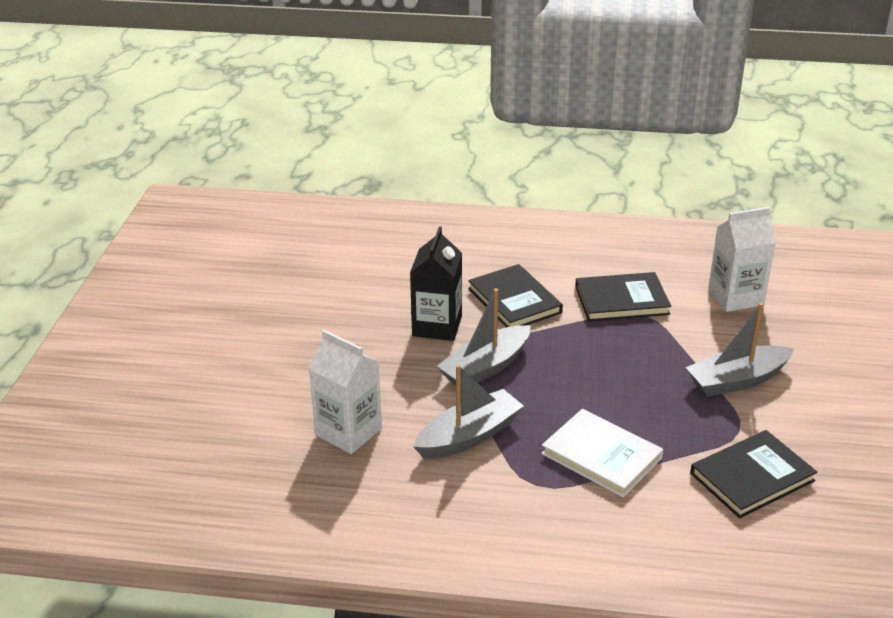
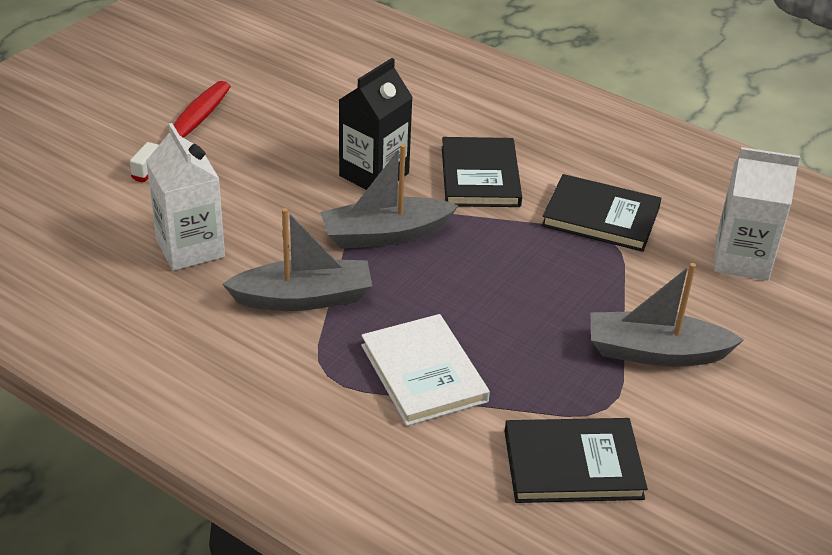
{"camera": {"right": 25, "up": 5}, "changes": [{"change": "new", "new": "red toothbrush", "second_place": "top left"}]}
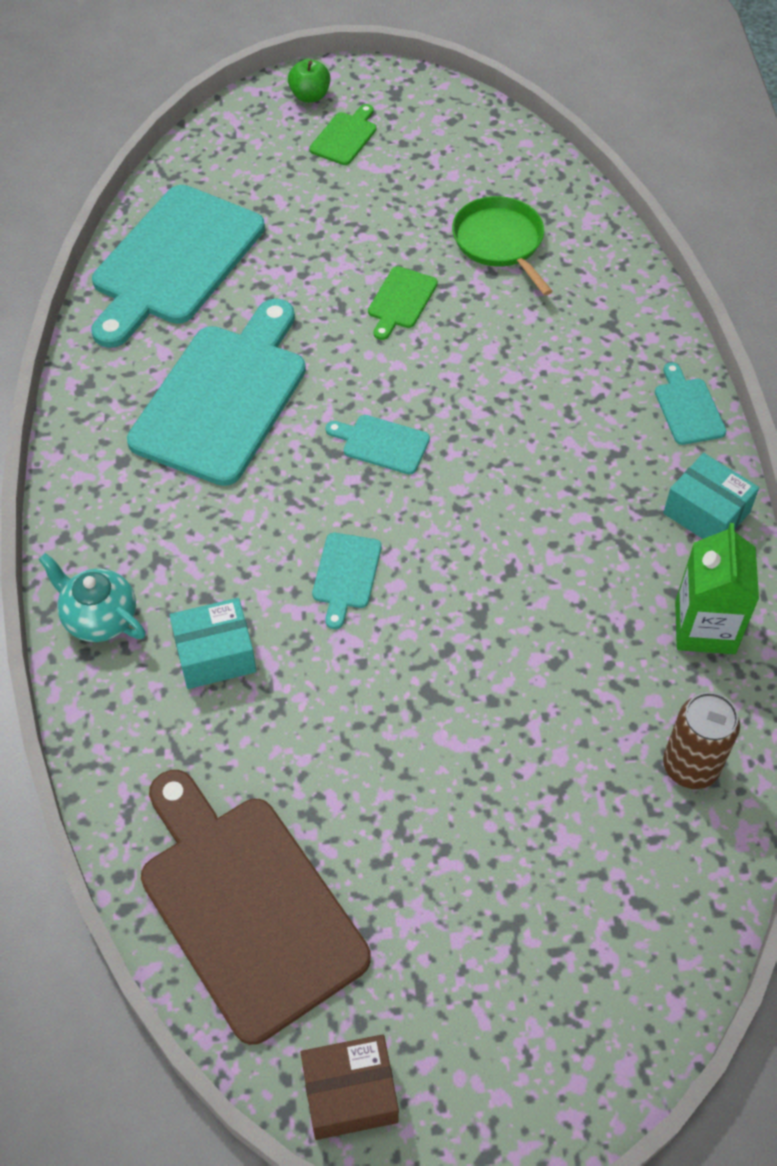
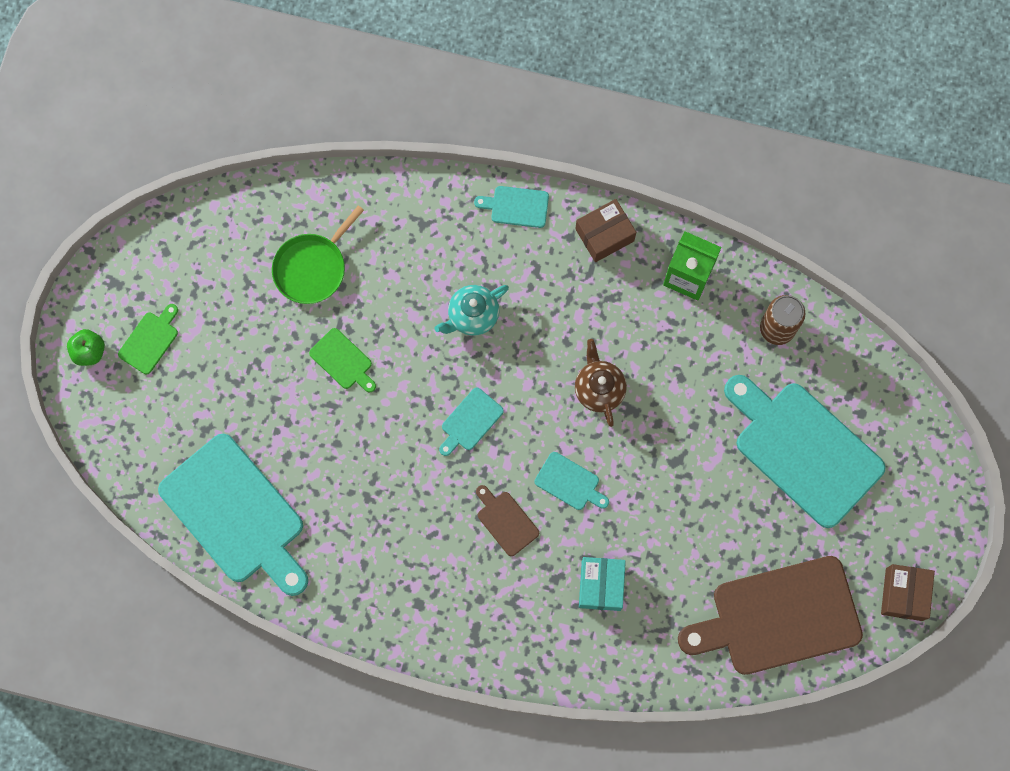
{"camera": {"right": -70, "up": 20}, "changes": [{"change": "rotated", "old": "green cutting board (no. 1 from left)", "first_place": "top centre", "second_place": "middle left", "degrees": 75}, {"change": "rotated", "old": "green pan", "first_place": "top centre", "second_place": "top left", "degrees": -45}, {"change": "shifted", "old": "turquoise cutting board (no. 2 from left in the first image)", "new": "turquoise cutting board (no. 5 from left)", "first_place": "middle left", "second_place": "middle right"}, {"change": "repainted", "old": "turquoise box (no. 2 from left)", "new": "brown box (no. 1 from left)", "first_place": "middle right", "second_place": "top centre"}, {"change": "shifted", "old": "turquoise teapot", "first_place": "middle left", "second_place": "centre"}, {"change": "new", "new": "brown teapot", "second_place": "centre"}, {"change": "new", "new": "brown cutting board (no. 1 from left)", "second_place": "bottom centre"}]}
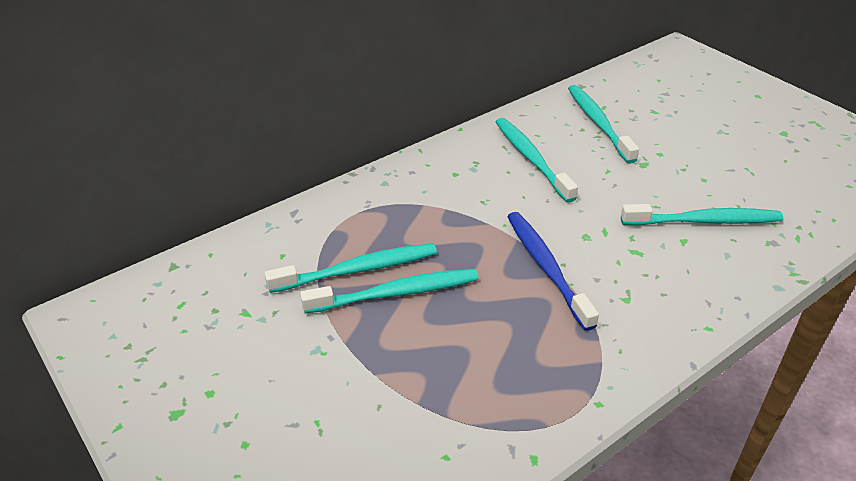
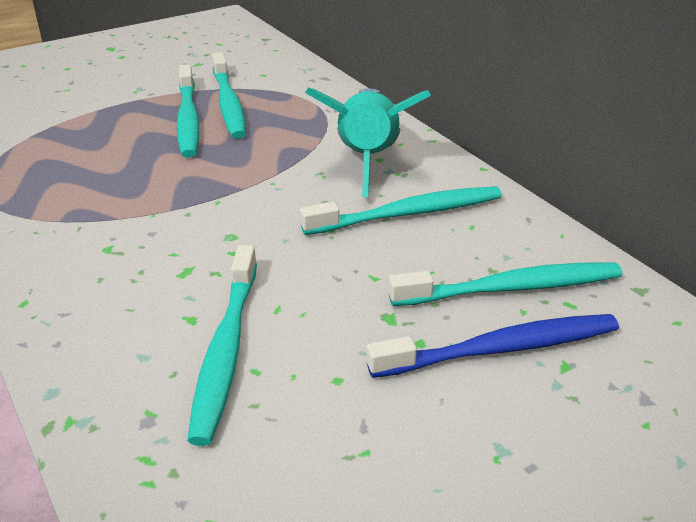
{"camera": {"right": 95, "up": -5}, "changes": [{"change": "shifted", "old": "blue toothbrush", "first_place": "centre", "second_place": "middle right"}, {"change": "new", "new": "turquoise rocket", "second_place": "top centre"}]}
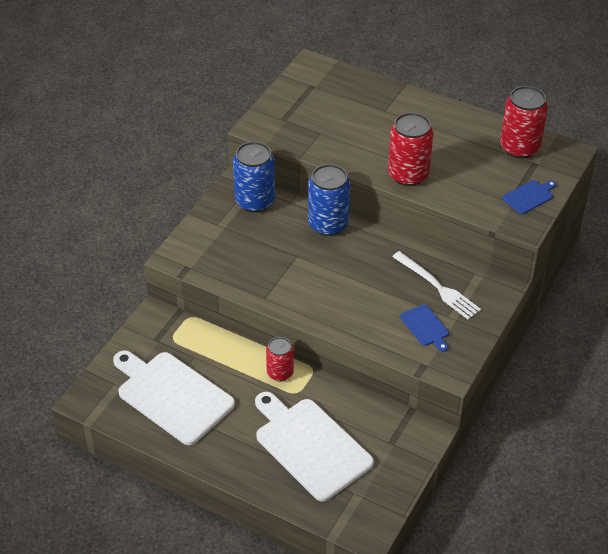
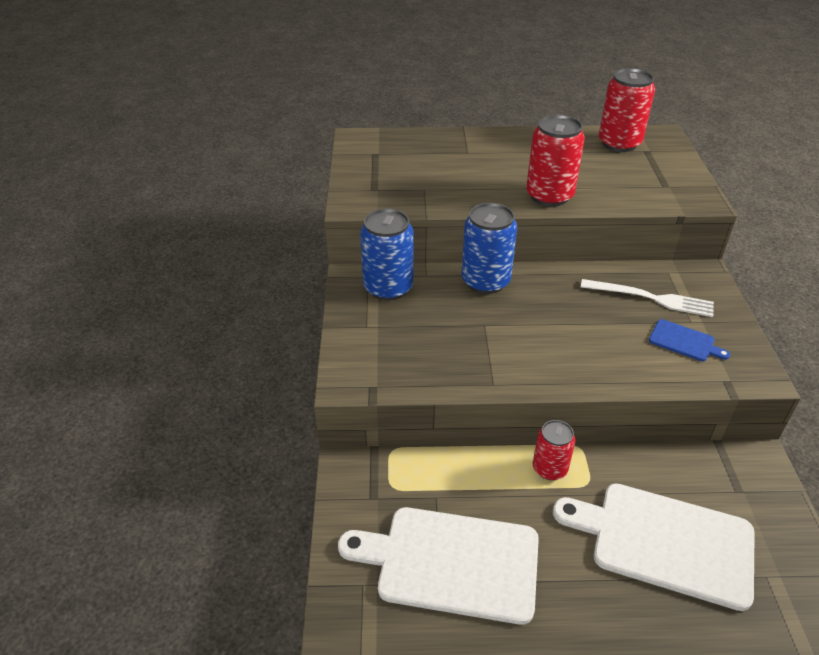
{"camera": {"right": -30, "up": -5}, "changes": [{"change": "gone", "old": "blue cutting board (no. 2 from left)", "first_place": "middle right"}]}
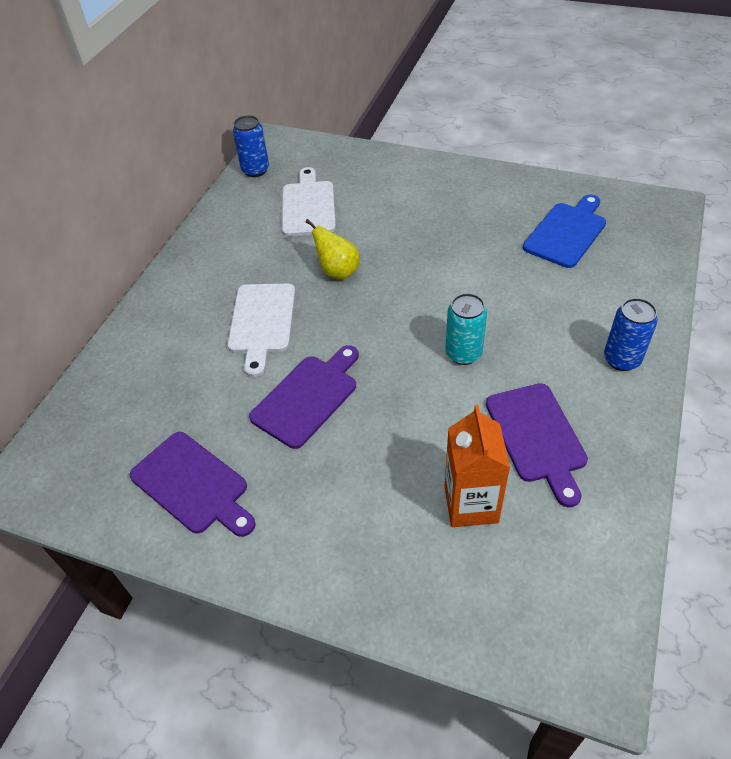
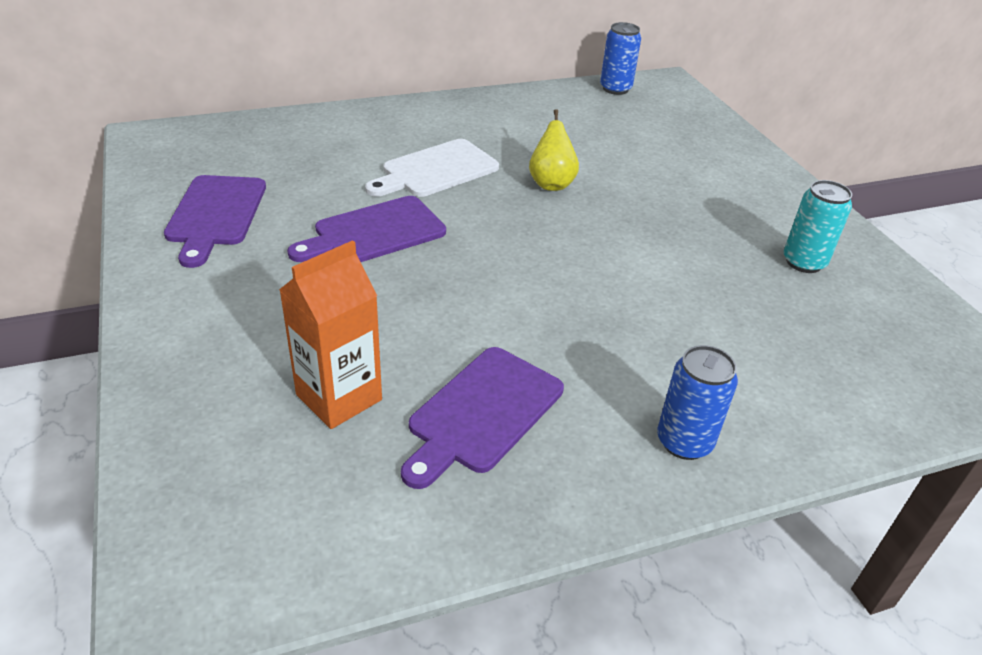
{"camera": {"right": 45, "up": -10}, "changes": [{"change": "gone", "old": "white cutting board (no. 2 from left)", "first_place": "top centre"}, {"change": "gone", "old": "blue cutting board", "first_place": "top right"}, {"change": "shifted", "old": "turquoise can", "first_place": "centre", "second_place": "middle right"}, {"change": "rotated", "old": "purple cutting board (no. 2 from left)", "first_place": "centre", "second_place": "centre", "degrees": 150}]}
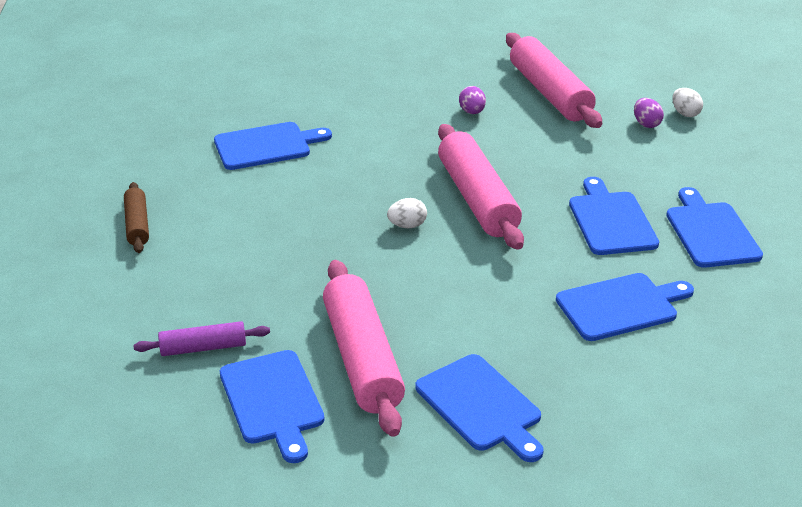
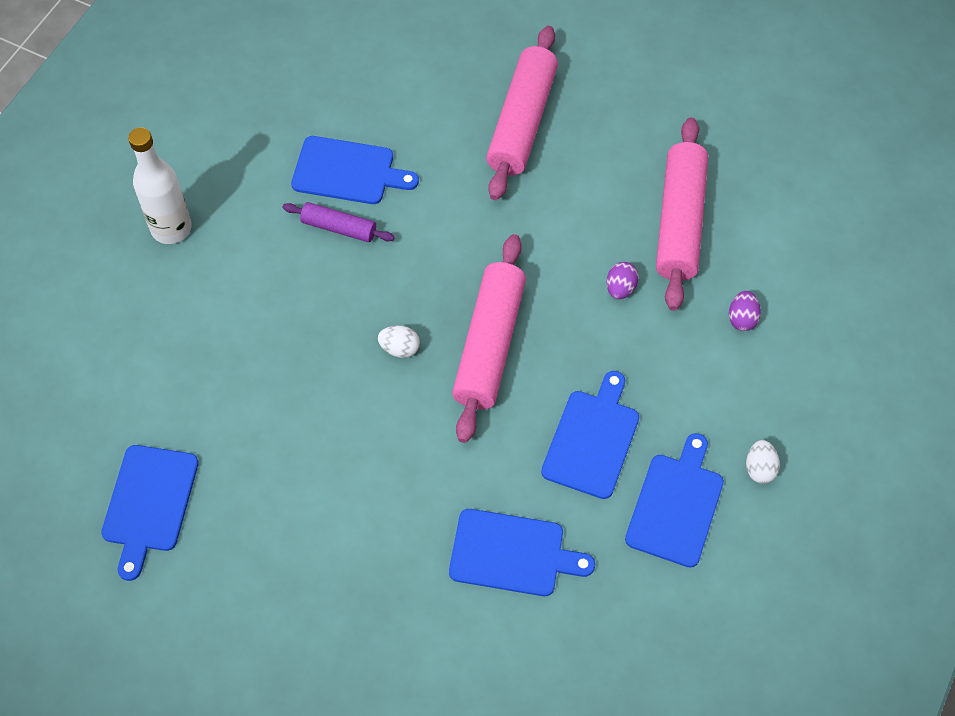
{"camera": {"right": 30, "up": 25}, "changes": [{"change": "shifted", "old": "purple egg (no. 1 from left)", "first_place": "top centre", "second_place": "centre"}, {"change": "shifted", "old": "white egg (no. 2 from left)", "first_place": "top right", "second_place": "middle right"}, {"change": "swapped", "old": "brown rolling pin", "new": "white bottle", "first_place": "middle left", "second_place": "top left"}, {"change": "shifted", "old": "pink rolling pin (no. 1 from left in the first image)", "new": "pink rolling pin (no. 2 from left)", "first_place": "bottom centre", "second_place": "top centre"}, {"change": "shifted", "old": "purple rolling pin", "first_place": "bottom left", "second_place": "top centre"}, {"change": "gone", "old": "blue cutting board (no. 3 from left)", "first_place": "bottom centre"}]}
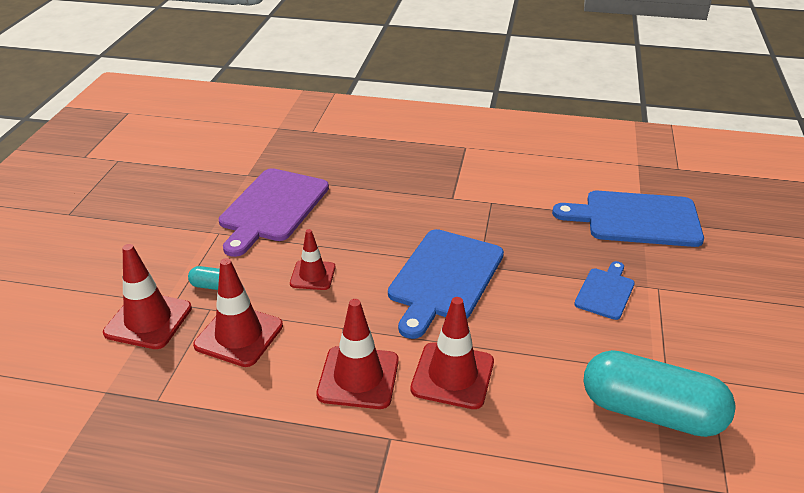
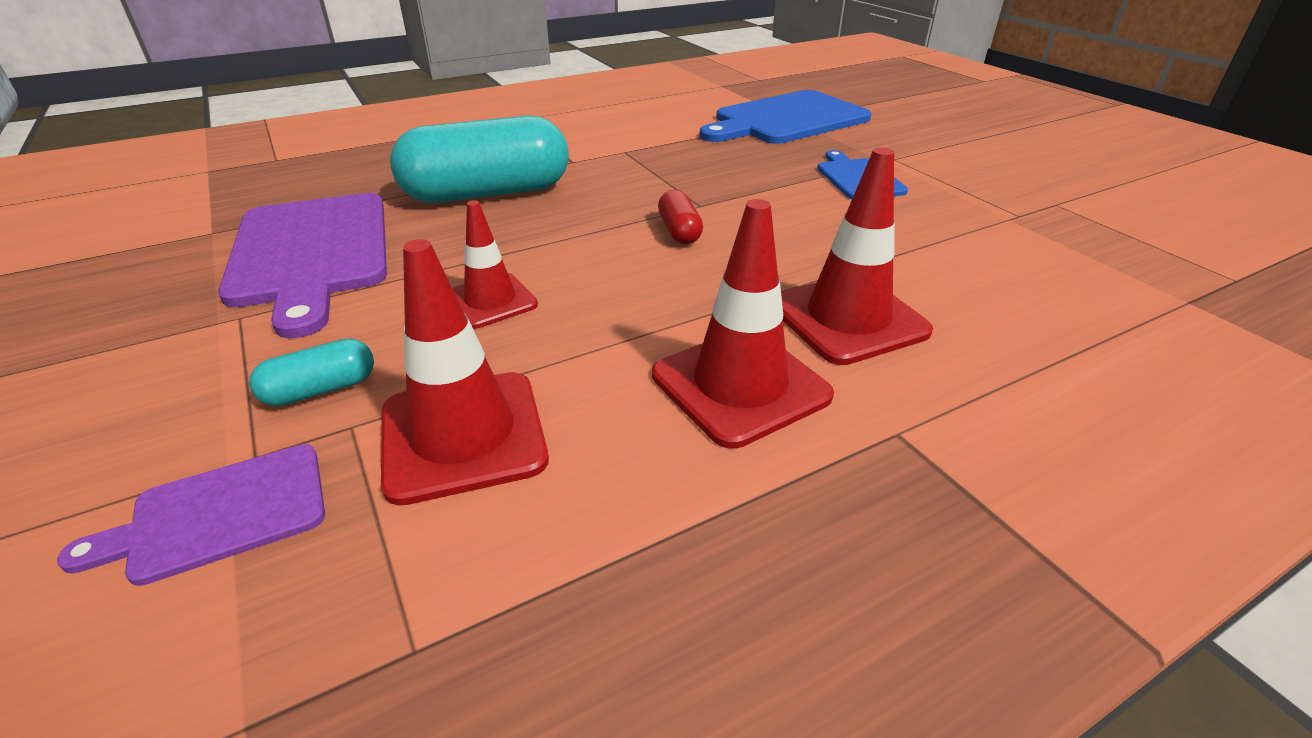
{"camera": {"right": -40, "up": 0}, "changes": [{"change": "swapped", "old": "blue cutting board (no. 1 from left)", "new": "red capsule", "first_place": "centre", "second_place": "top centre"}, {"change": "swapped", "old": "red traffic cone (no. 1 from left)", "new": "purple cutting board (no. 1 from left)", "first_place": "middle left", "second_place": "bottom left"}, {"change": "shifted", "old": "turquoise capsule (no. 2 from left)", "first_place": "bottom right", "second_place": "top centre"}]}
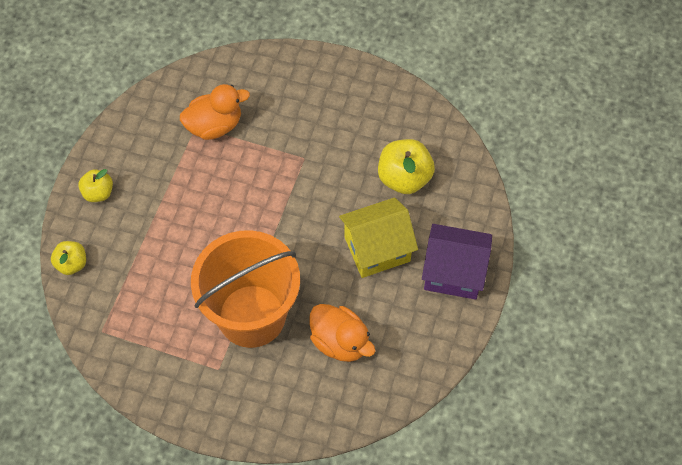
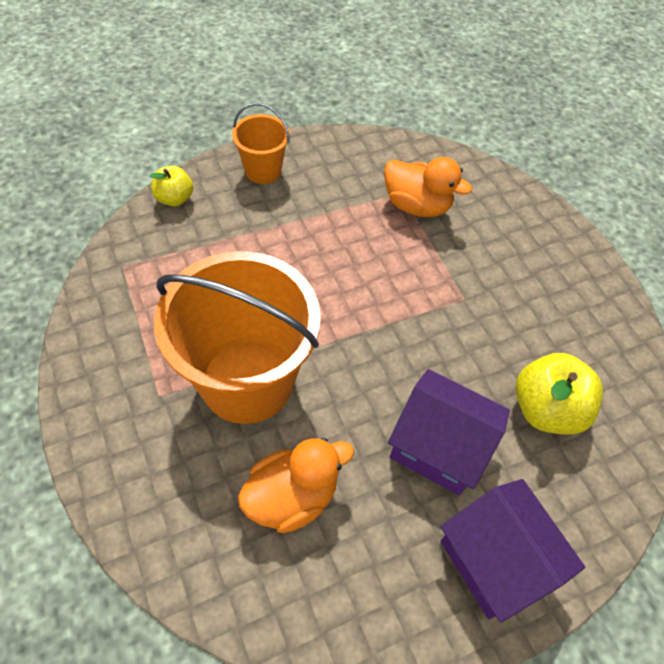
{"camera": {"right": 45, "up": -5}, "changes": [{"change": "swapped", "old": "yellow apple (no. 2 from left)", "new": "orange bucket (no. 2 from left)", "first_place": "middle left", "second_place": "top centre"}, {"change": "repainted", "old": "yellow house", "new": "purple house (no. 1 from left)", "first_place": "centre", "second_place": "middle right"}, {"change": "rotated", "old": "orange duck (no. 2 from left in the first image)", "first_place": "bottom centre", "second_place": "bottom centre", "degrees": -120}]}
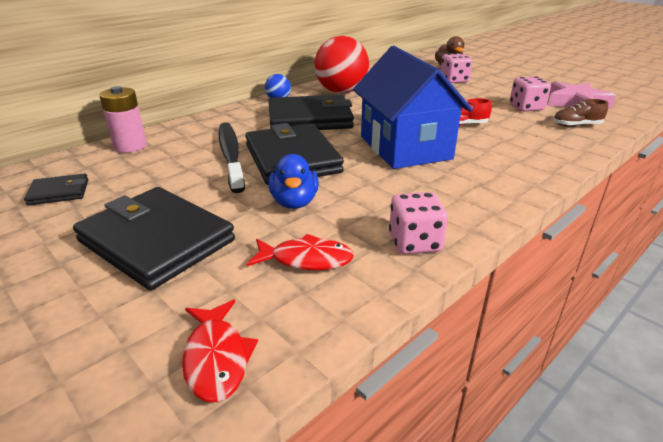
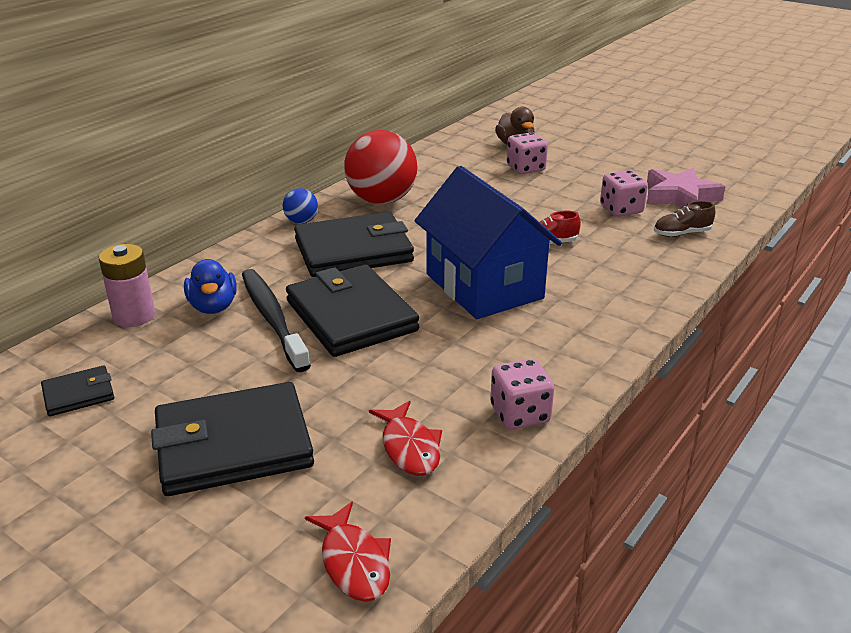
{"camera": {"right": -10, "up": 0}, "changes": [{"change": "shifted", "old": "blue duck", "first_place": "centre", "second_place": "middle left"}, {"change": "rotated", "old": "black wallet (no. 2 from left)", "first_place": "middle left", "second_place": "bottom left", "degrees": -45}, {"change": "rotated", "old": "red fish (no. 2 from left)", "first_place": "centre", "second_place": "bottom centre", "degrees": 75}]}
